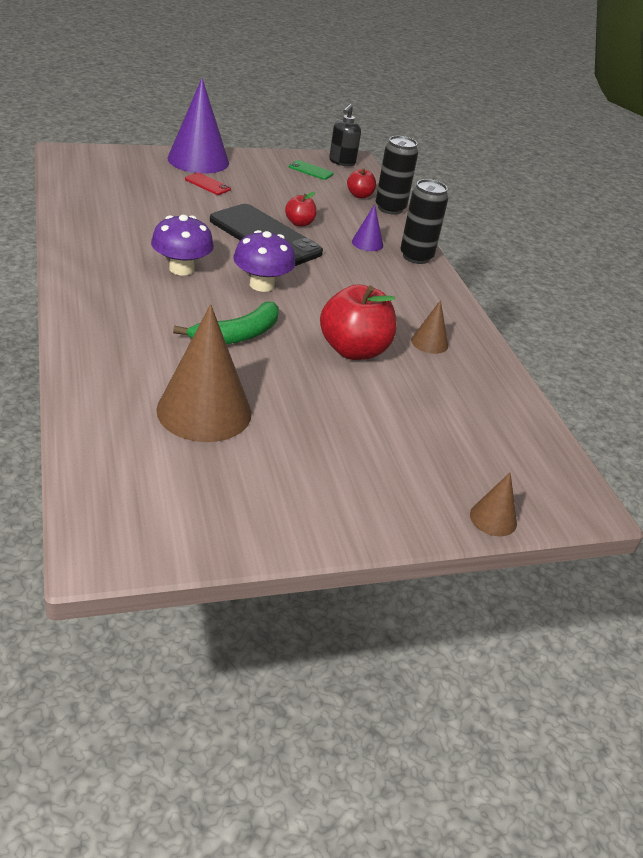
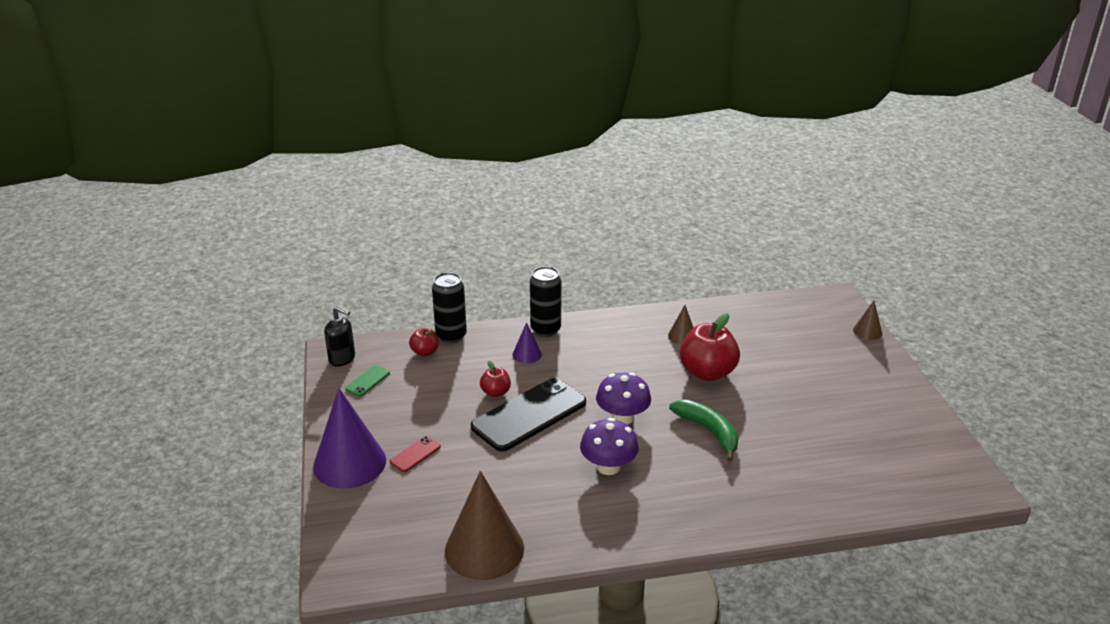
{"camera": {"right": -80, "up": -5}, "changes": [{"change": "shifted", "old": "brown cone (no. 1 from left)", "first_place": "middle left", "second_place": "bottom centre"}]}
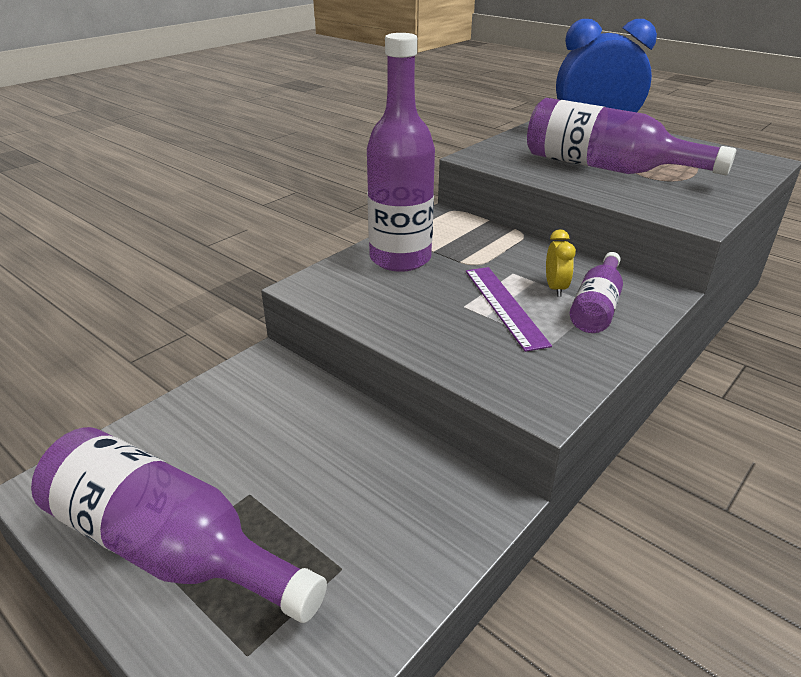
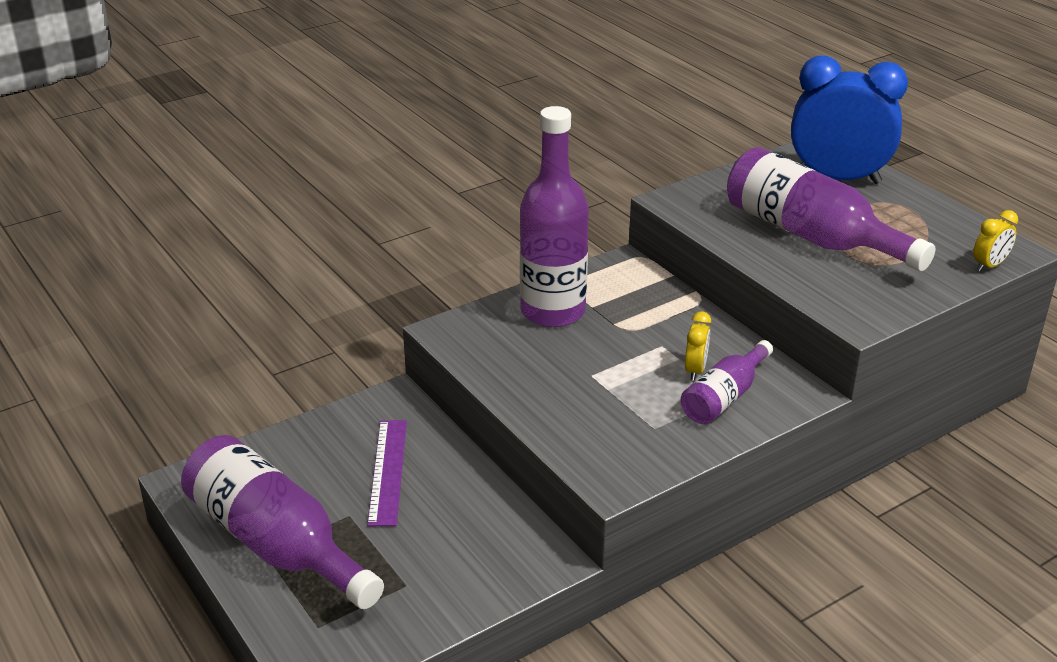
{"camera": {"right": 15, "up": 0}, "changes": [{"change": "shifted", "old": "purple ruler", "first_place": "centre", "second_place": "bottom centre"}, {"change": "new", "new": "yellow clock (no. 2 from left)", "second_place": "middle right"}]}
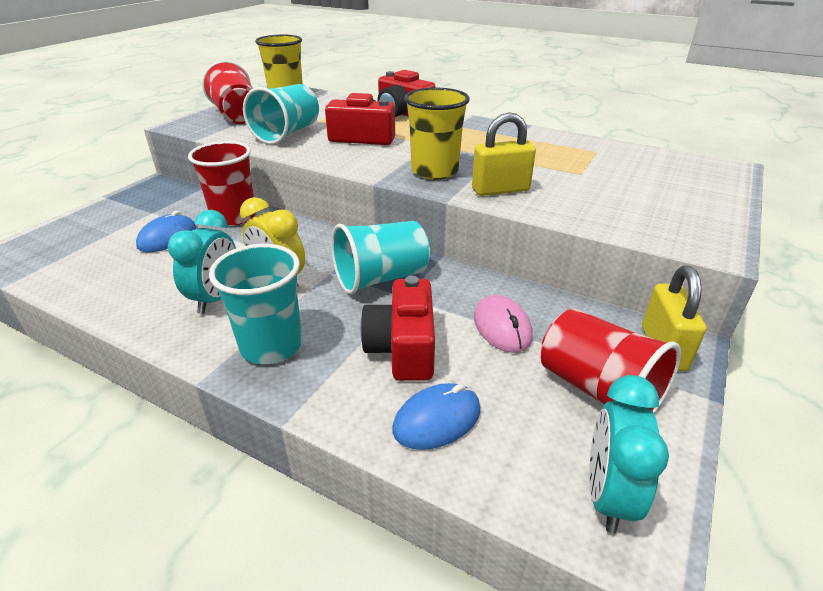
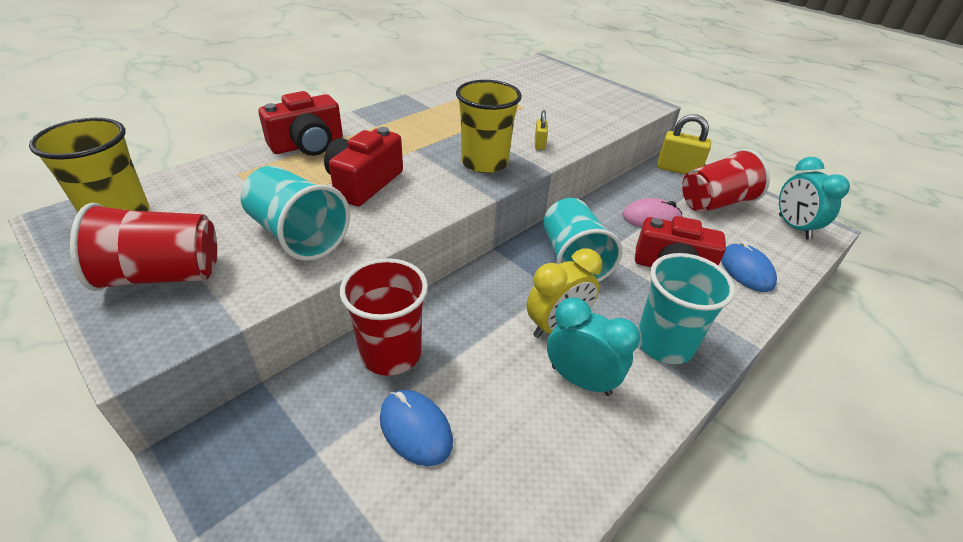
{"camera": {"right": -75, "up": 5}, "changes": [{"change": "scaled", "old": "yellow padlock (no. 1 from left)", "first_place": "top centre", "second_place": "top centre", "factor": 0.52}, {"change": "rotated", "old": "turquoise clock (no. 2 from left)", "first_place": "bottom right", "second_place": "middle right", "degrees": 45}]}
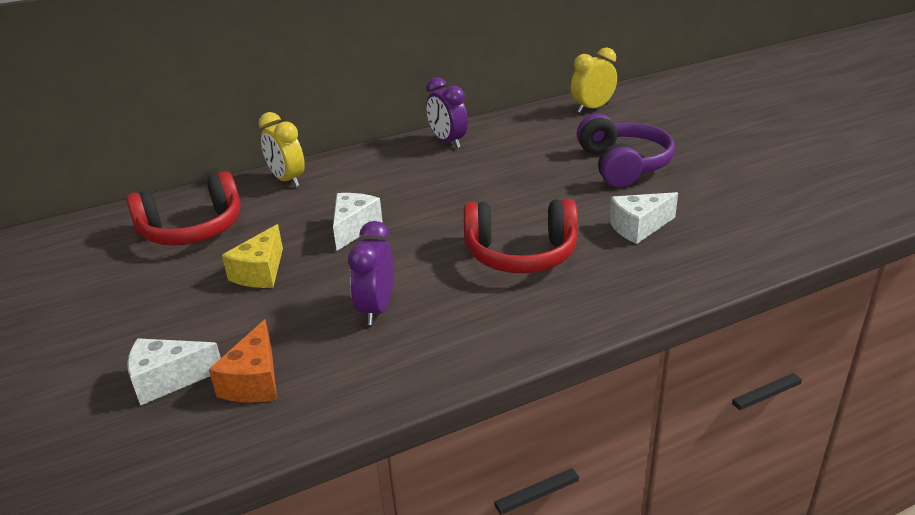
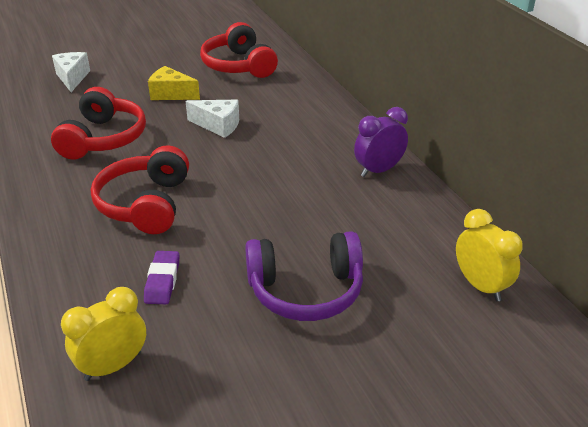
{"camera": {"right": 90, "up": 5}, "changes": [{"change": "shifted", "old": "yellow clock (no. 1 from left)", "first_place": "top left", "second_place": "bottom left"}, {"change": "swapped", "old": "white cheese (no. 3 from left)", "new": "purple eraser", "first_place": "middle right", "second_place": "middle left"}, {"change": "swapped", "old": "purple clock (no. 1 from left)", "new": "red headphones (no. 1 from left)", "first_place": "centre", "second_place": "top left"}, {"change": "gone", "old": "orange cheese", "first_place": "bottom left"}]}
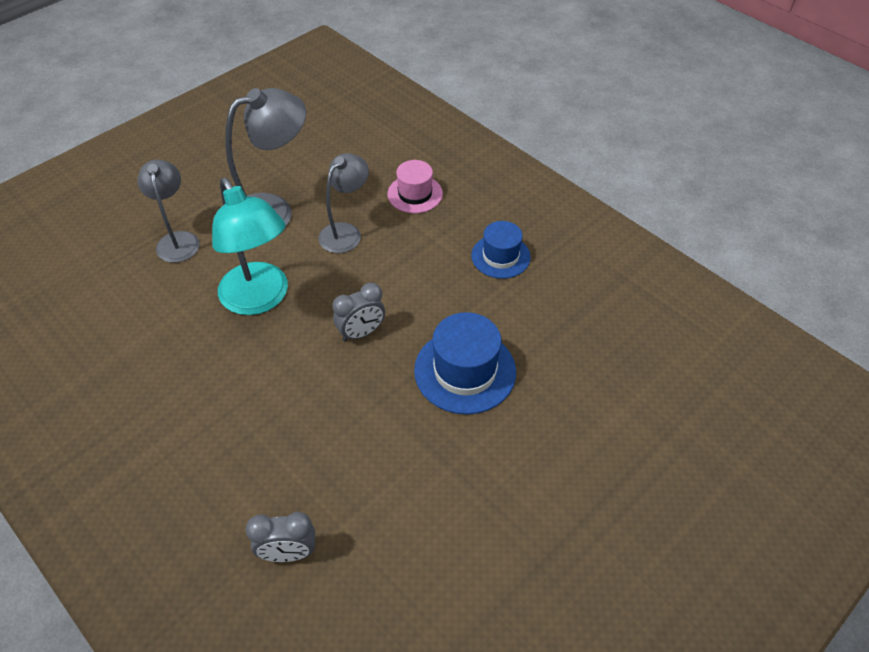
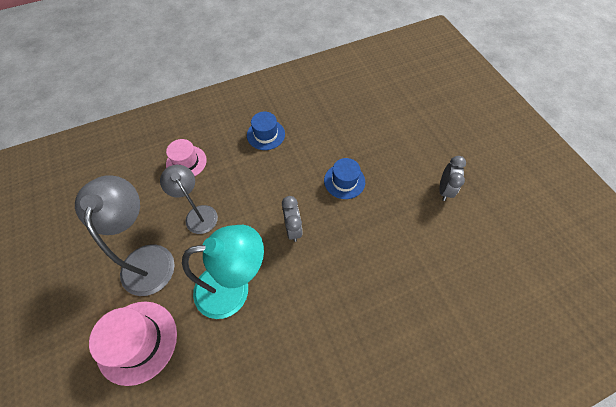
{"camera": {"right": -70, "up": 10}, "changes": [{"change": "swapped", "old": "grey lamp (no. 1 from left)", "new": "pink hat (no. 1 from left)", "first_place": "top left", "second_place": "bottom left"}, {"change": "scaled", "old": "blue hat (no. 1 from left in the first image)", "first_place": "centre", "second_place": "centre", "factor": 0.65}, {"change": "shifted", "old": "grey clock (no. 1 from left in the first image)", "new": "grey clock (no. 2 from left)", "first_place": "bottom left", "second_place": "middle right"}]}
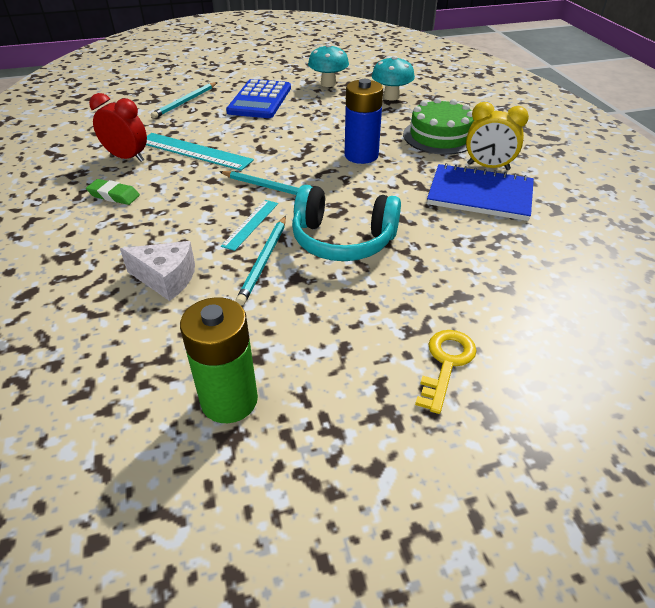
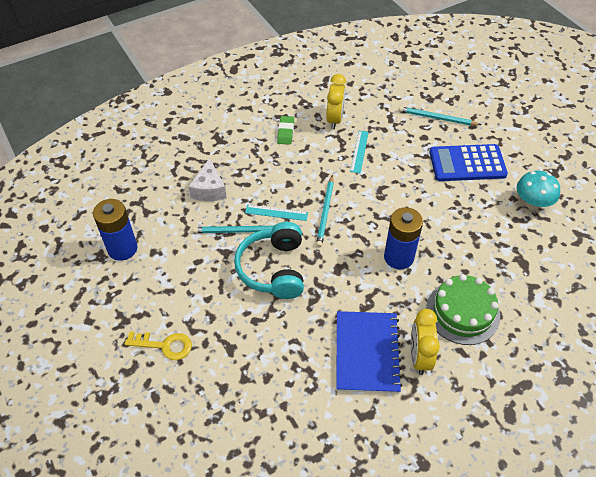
{"camera": {"right": 75, "up": 10}, "changes": [{"change": "gone", "old": "turquoise mushroom (no. 2 from left)", "first_place": "top centre"}, {"change": "repainted", "old": "red clock", "new": "yellow clock (no. 1 from left)", "first_place": "top left", "second_place": "top centre"}, {"change": "scaled", "old": "turquoise ruler (no. 1 from left in the first image)", "first_place": "top left", "second_place": "top centre", "factor": 0.58}, {"change": "repainted", "old": "green battery", "new": "blue battery (no. 1 from left)", "first_place": "centre", "second_place": "middle left"}]}
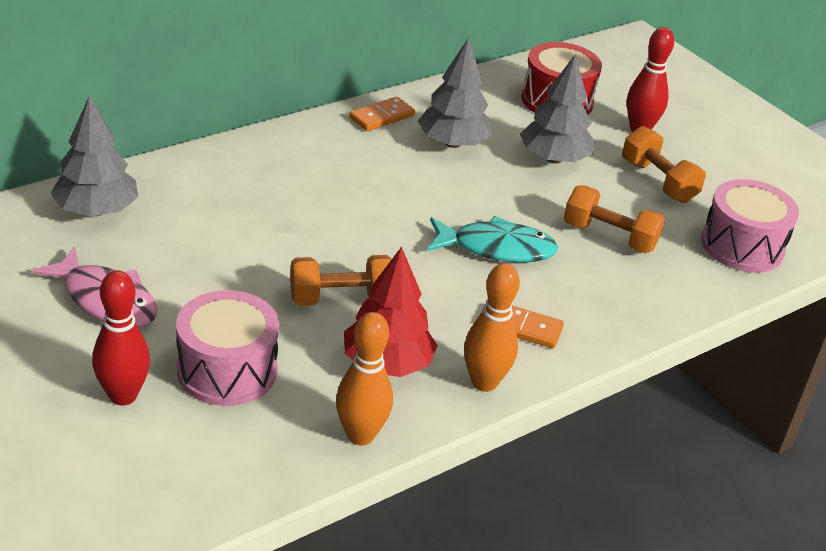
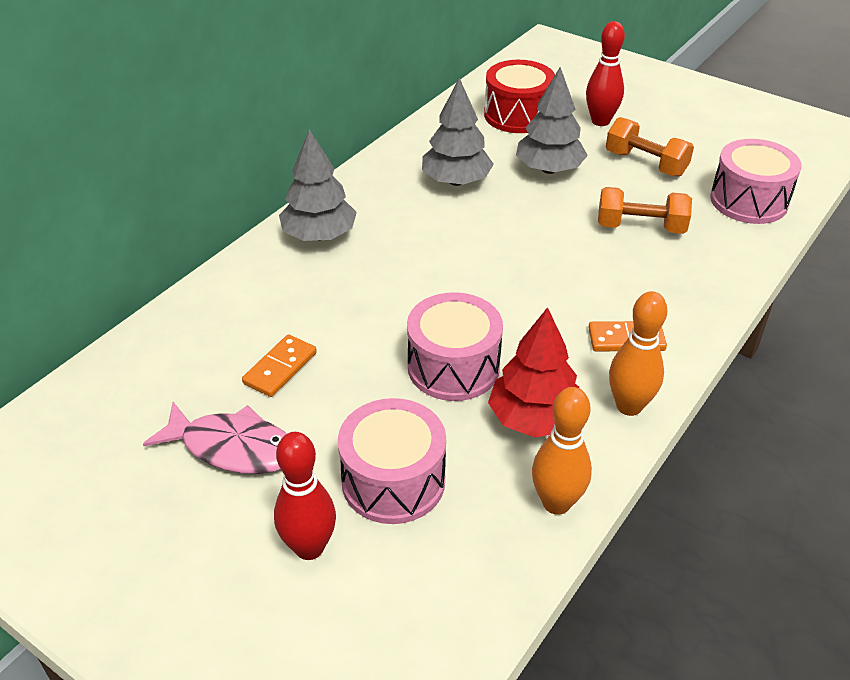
{"camera": {"right": -15, "up": 5}, "changes": [{"change": "shifted", "old": "grey tree (no. 1 from left)", "first_place": "top left", "second_place": "top centre"}, {"change": "shifted", "old": "orange domino (no. 1 from left)", "first_place": "top centre", "second_place": "middle left"}, {"change": "gone", "old": "turquoise fish", "first_place": "centre"}, {"change": "swapped", "old": "orange dumbbell (no. 1 from left)", "new": "pink drum (no. 2 from left)", "first_place": "centre", "second_place": "centre"}]}
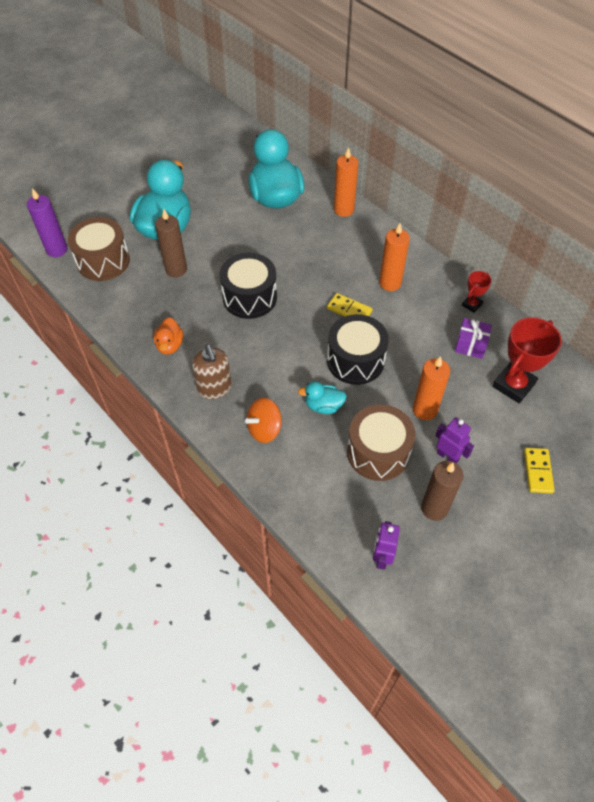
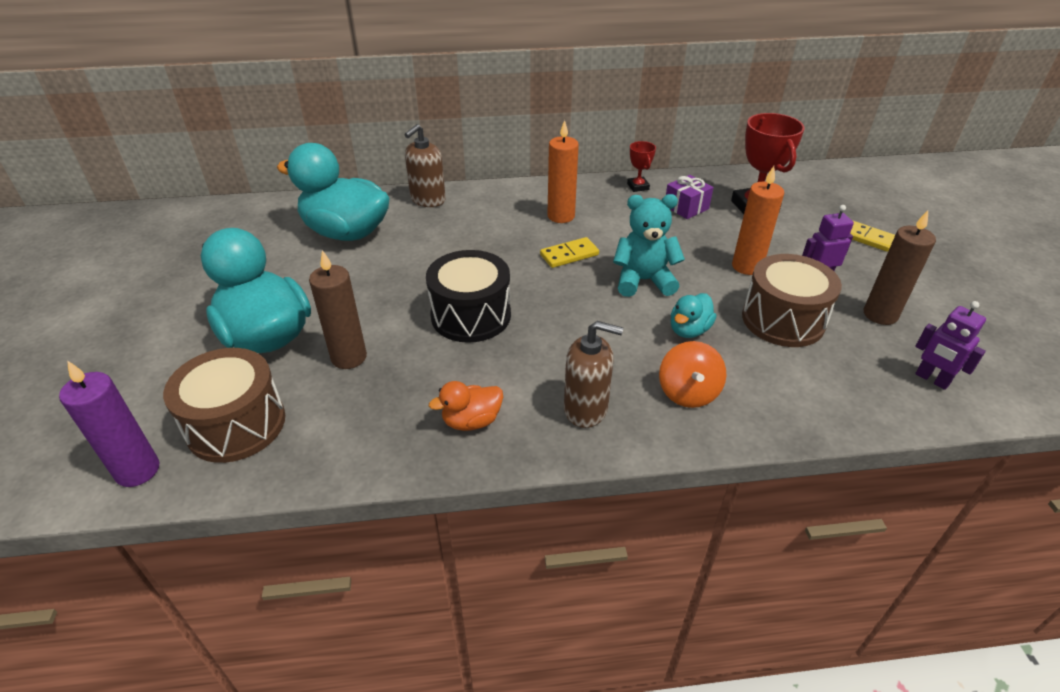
{"camera": {"right": -55, "up": -15}, "changes": [{"change": "swapped", "old": "orange candle (no. 1 from left)", "new": "brown soap dispenser (no. 1 from left)", "first_place": "top centre", "second_place": "top centre"}, {"change": "swapped", "old": "black drum (no. 2 from left)", "new": "turquoise teddy bear", "first_place": "centre", "second_place": "centre"}, {"change": "rotated", "old": "orange duck", "first_place": "middle left", "second_place": "centre", "degrees": 120}]}
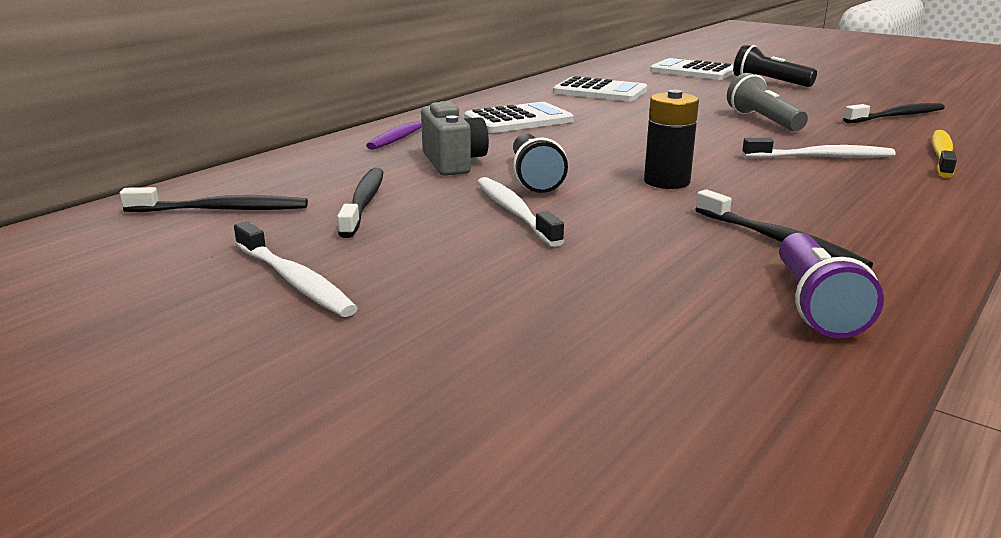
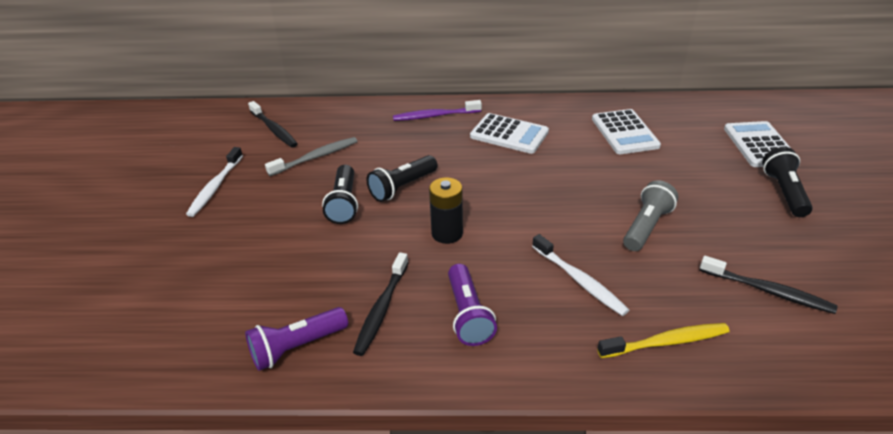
{"camera": {"right": 55, "up": 15}, "changes": [{"change": "gone", "old": "grey camera", "first_place": "top centre"}, {"change": "repainted", "old": "black toothbrush (no. 2 from left)", "new": "grey toothbrush", "first_place": "centre", "second_place": "centre"}, {"change": "swapped", "old": "white toothbrush (no. 2 from left)", "new": "black flashlight (no. 1 from left)", "first_place": "centre", "second_place": "centre"}, {"change": "new", "new": "purple flashlight (no. 2 from left)", "second_place": "bottom centre"}]}
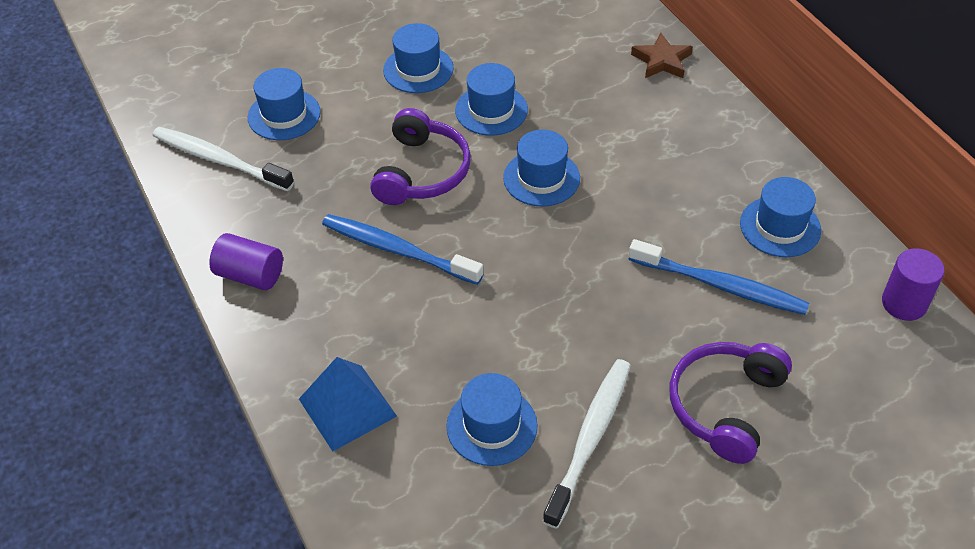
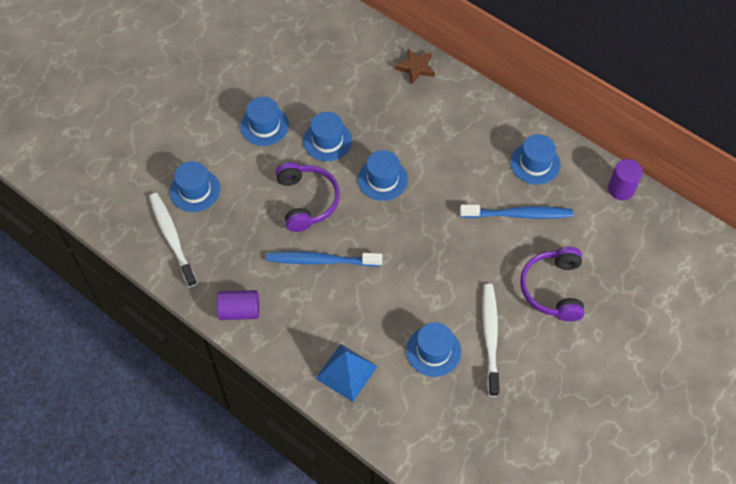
{"camera": {"right": -25, "up": 10}, "changes": [{"change": "rotated", "old": "white toothbrush (no. 1 from left)", "first_place": "top left", "second_place": "middle left", "degrees": 60}]}
